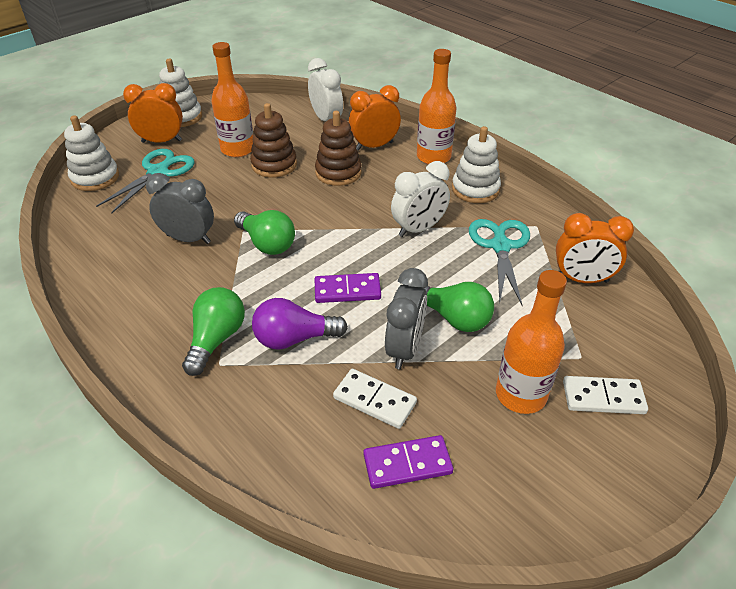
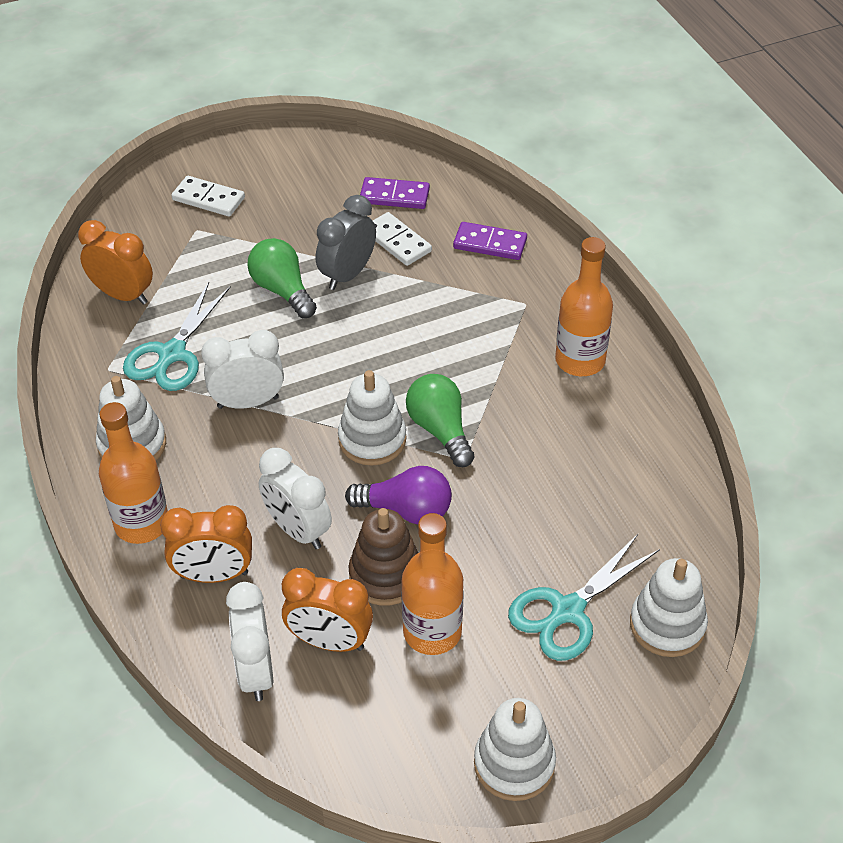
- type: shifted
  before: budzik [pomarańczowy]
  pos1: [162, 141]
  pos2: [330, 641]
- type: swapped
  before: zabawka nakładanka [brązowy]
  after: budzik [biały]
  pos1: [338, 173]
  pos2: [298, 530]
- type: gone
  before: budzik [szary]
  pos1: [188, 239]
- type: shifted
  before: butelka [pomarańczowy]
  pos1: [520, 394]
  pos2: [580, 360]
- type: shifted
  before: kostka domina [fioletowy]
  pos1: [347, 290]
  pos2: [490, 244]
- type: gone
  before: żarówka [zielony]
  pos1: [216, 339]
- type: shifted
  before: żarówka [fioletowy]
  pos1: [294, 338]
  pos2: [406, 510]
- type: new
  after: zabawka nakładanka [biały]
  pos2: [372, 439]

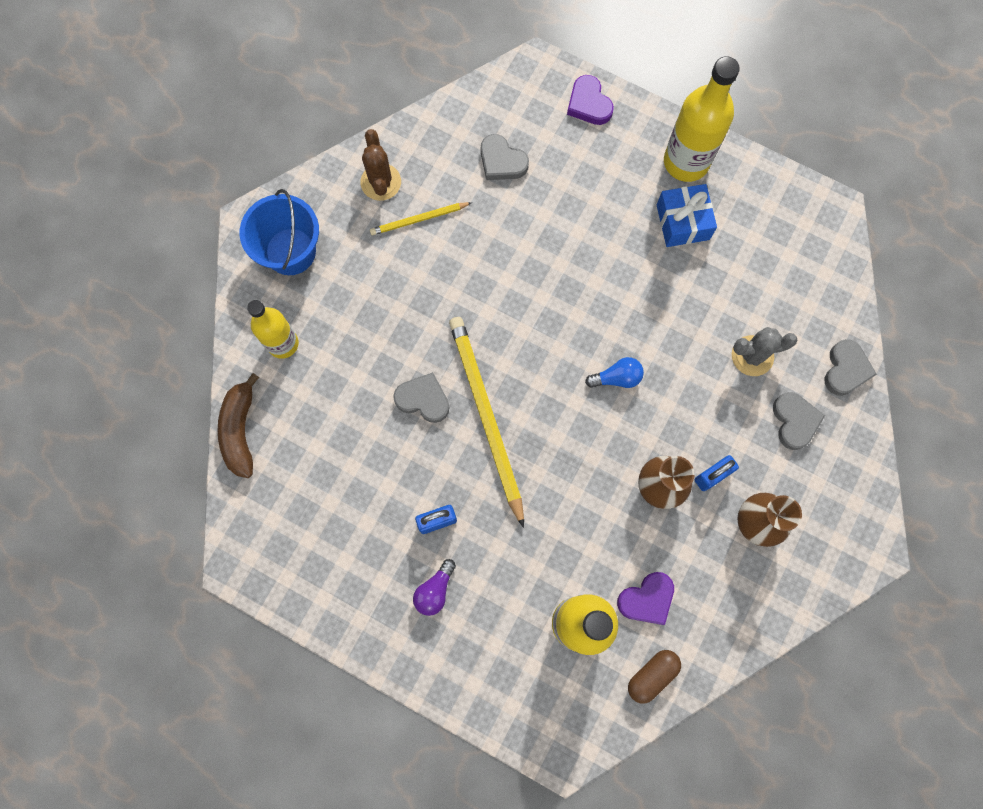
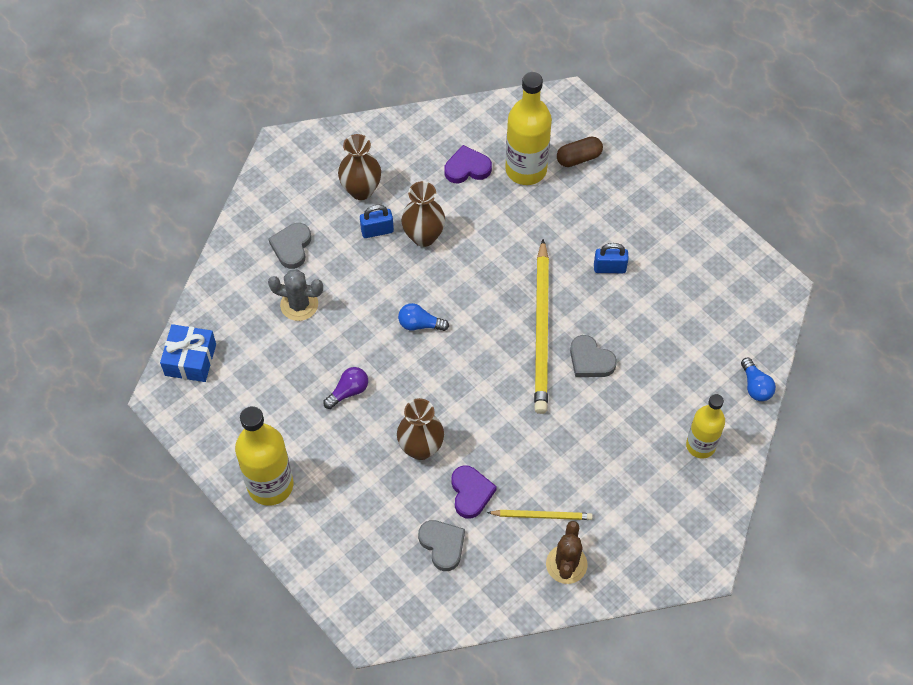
- type: shifted
  before: serce [fioletowy]
  pos1: [589, 104]
  pos2: [471, 493]
- type: shifted
  before: prezent [niebieski]
  pos1: [682, 222]
  pos2: [190, 359]
- type: gone
  before: wiadro [niebieski]
  pos1: [290, 251]
- type: gone
  before: serce [szary]
  pos1: [846, 369]
- type: swapped
  before: banan [brązowy]
  after: żarówka [niebieski]
  pos1: [240, 430]
  pos2: [755, 386]
- type: shifted
  before: żarówka [fioletowy]
  pos1: [435, 590]
  pos2: [348, 391]
- type: shifted
  before: kapsułka [brązowy]
  pos1: [652, 675]
  pos2: [579, 158]
- type: new
  after: wazon [brązowy]
  pos2: [421, 448]

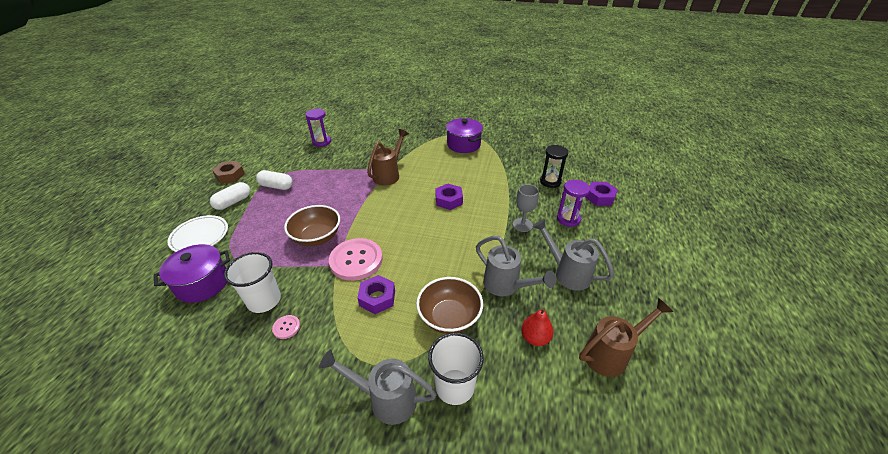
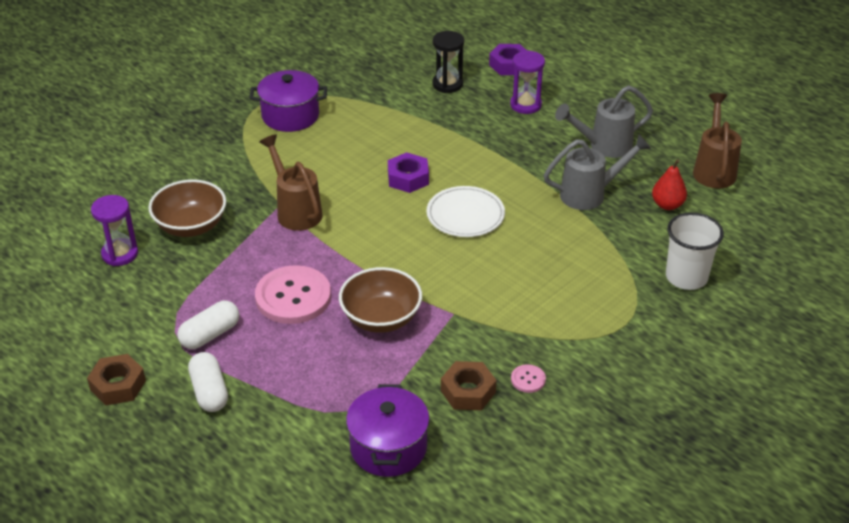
- type: gone
  before: kielich [szary]
  pos1: [522, 225]
- type: shifted
  before: talerz [biały]
  pos1: [200, 236]
  pos2: [465, 215]
- type: shifted
  before: guzik [różowy]
  pos1: [356, 260]
  pos2: [293, 297]
- type: swapped
  before: szklanka [biały]
  after: nakrętka [brązowy]
  pos1: [264, 300]
  pos2: [468, 391]
- type: gone
  before: nakrętka [fioletowy]
  pos1: [377, 298]
- type: shifted
  before: miska [brązowy]
  pos1: [449, 317]
  pos2: [191, 226]
- type: gone
  before: konewka [szary]
  pos1: [385, 399]

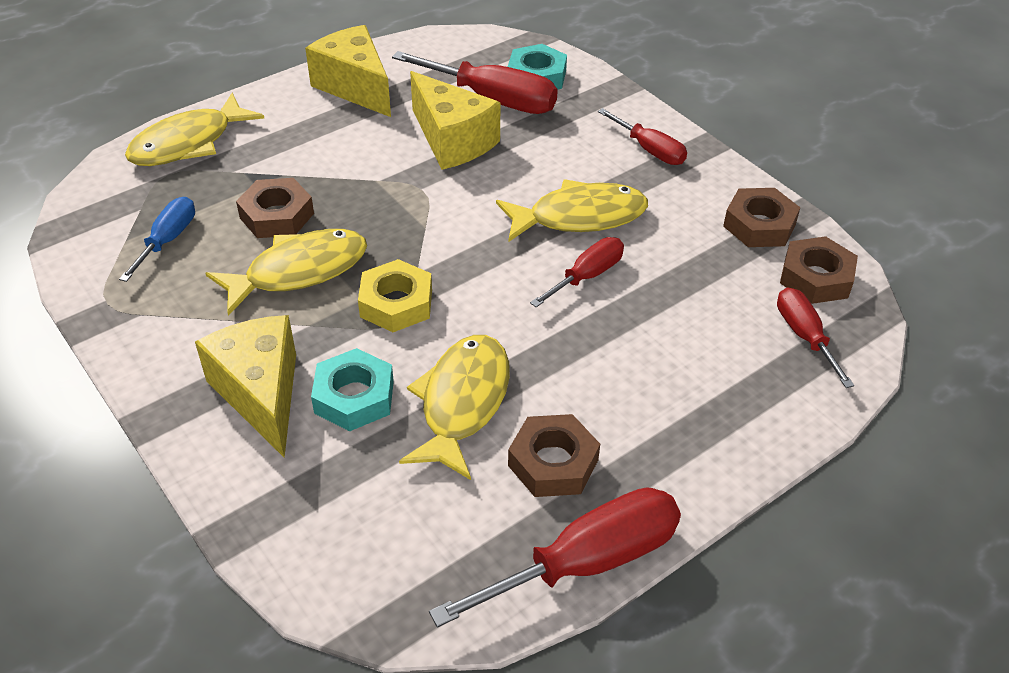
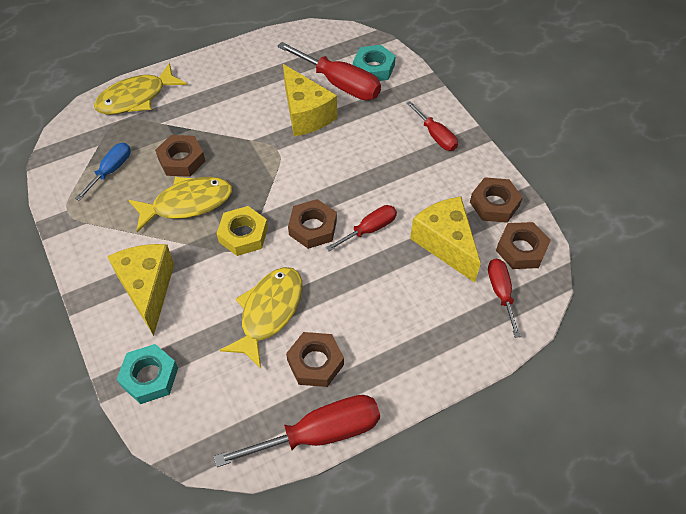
- type: shifted
  before: ser [żółty]
  pos1: [355, 87]
  pos2: [445, 244]
- type: gone
  before: ryba [żółty]
  pos1: [579, 217]
- type: shifted
  before: nakrętka [turkusowy]
  pos1: [354, 397]
  pos2: [149, 377]
- type: new
  after: nakrętka [brązowy]
  pos2: [313, 228]

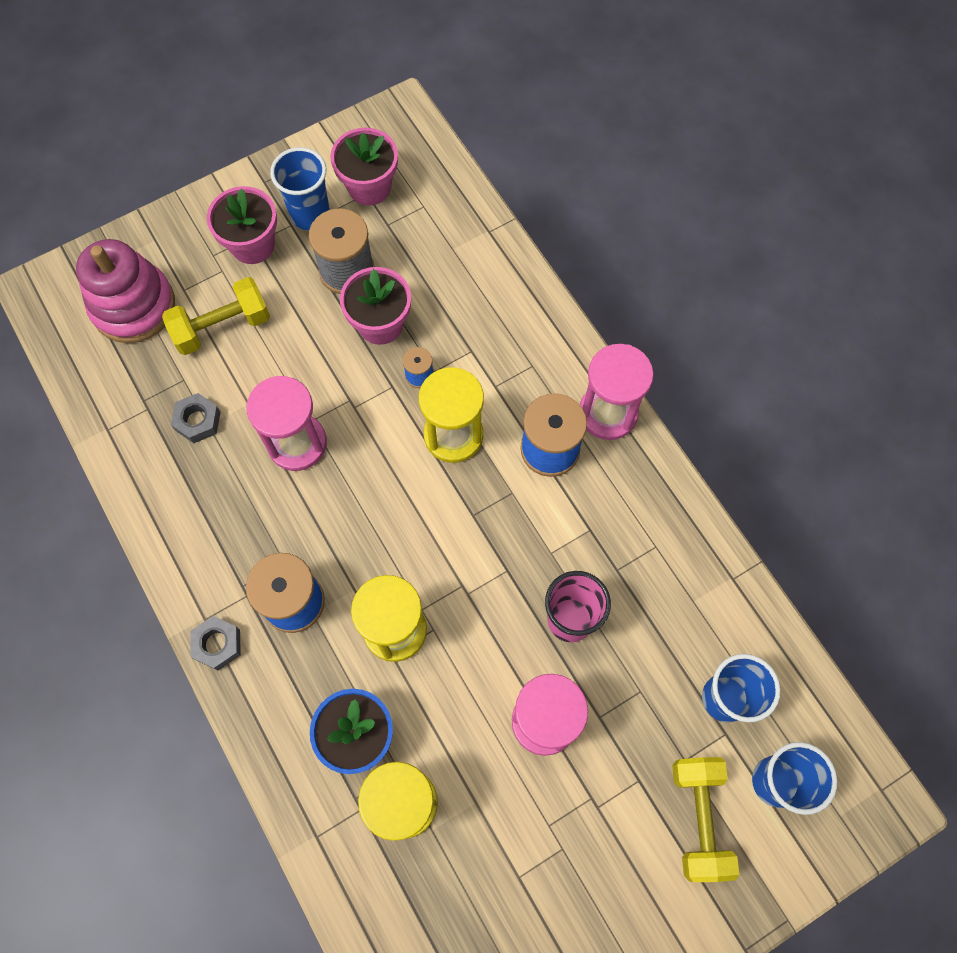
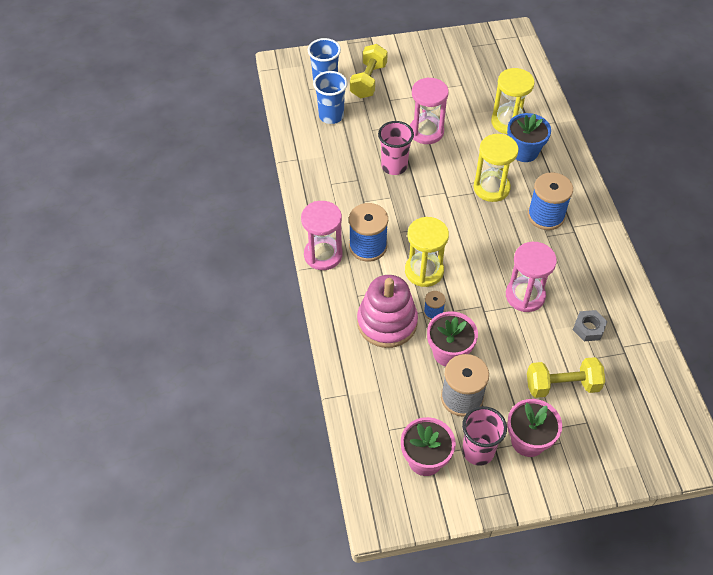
- type: repainted
  before: szklanka [niebieski]
  after: szklanka [różowy]
  pos1: [310, 214]
  pos2: [478, 451]
- type: shifted
  before: zabawka nakładanka [różowy]
  pos1: [133, 306]
  pos2: [387, 322]
- type: gone
  before: nakrętka [szary]
  pos1: [217, 644]

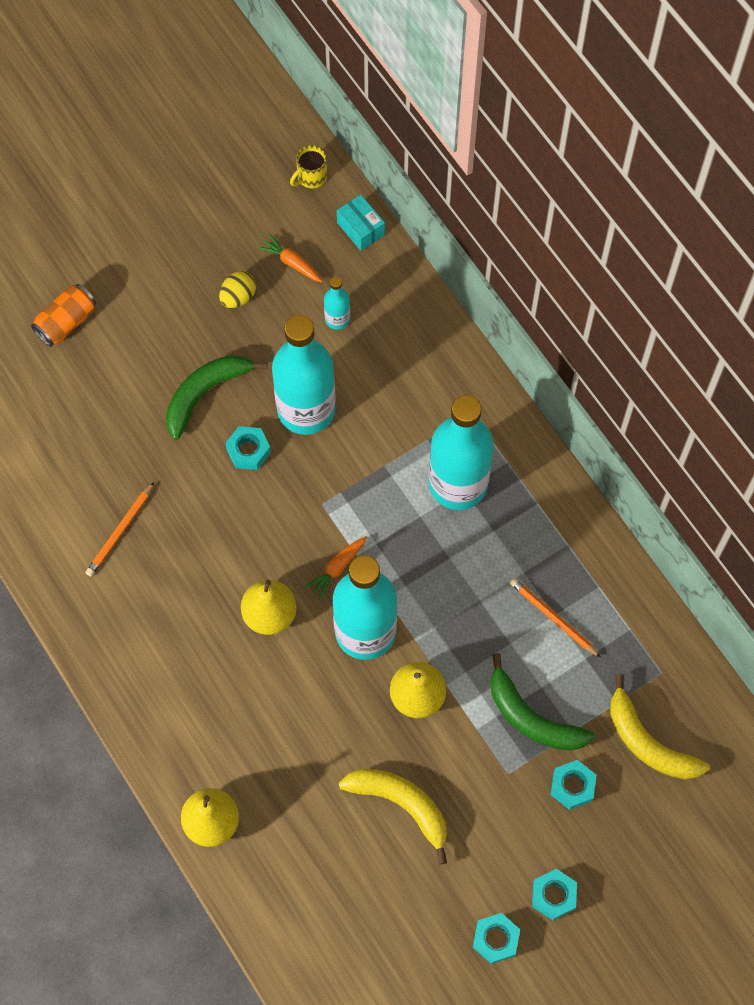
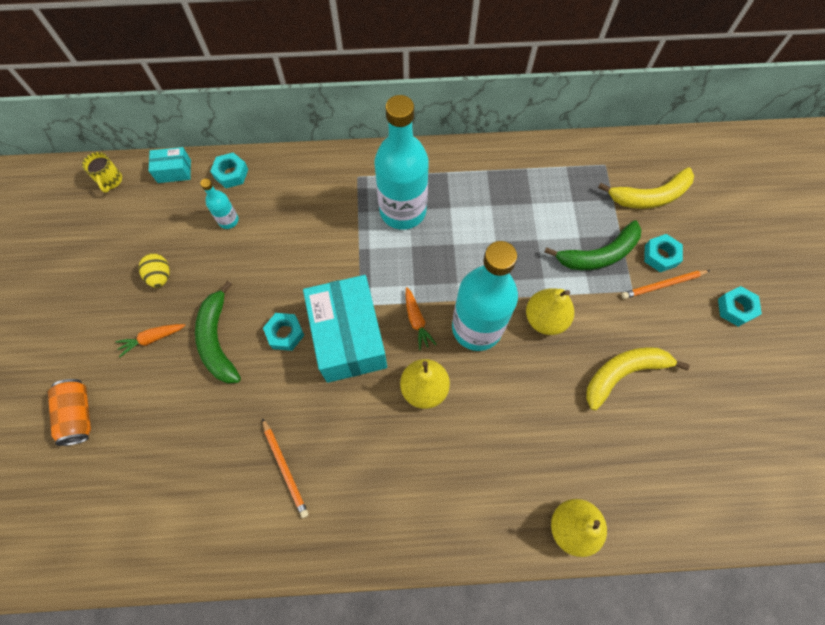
- type: shifted
  before: marchewka [pomarańczowy]
  pos1: [291, 262]
  pos2: [152, 339]
- type: gone
  before: butelka [turkusowy]
  pos1: [306, 409]
- type: shifted
  before: ołówek [pomarańczowy]
  pos1: [553, 618]
  pos2: [663, 285]
- type: shifted
  before: nakrętka [turkusowy]
  pos1: [495, 939]
  pos2: [231, 174]
- type: new
  after: pudełko [turkusowy]
  pos2: [348, 337]

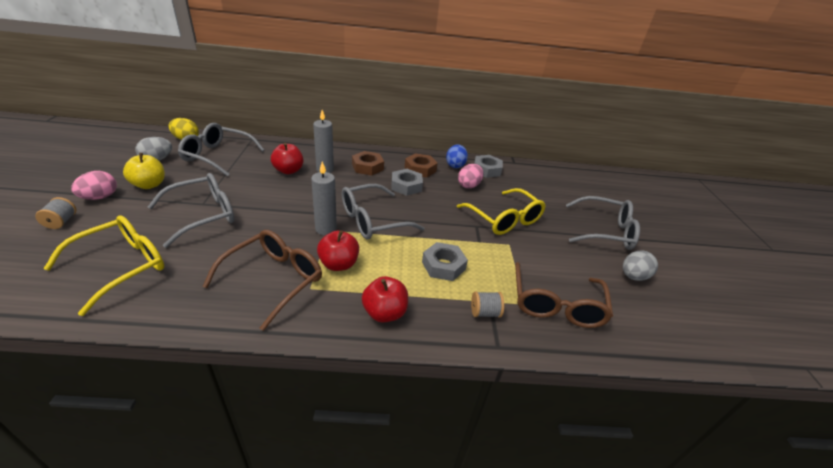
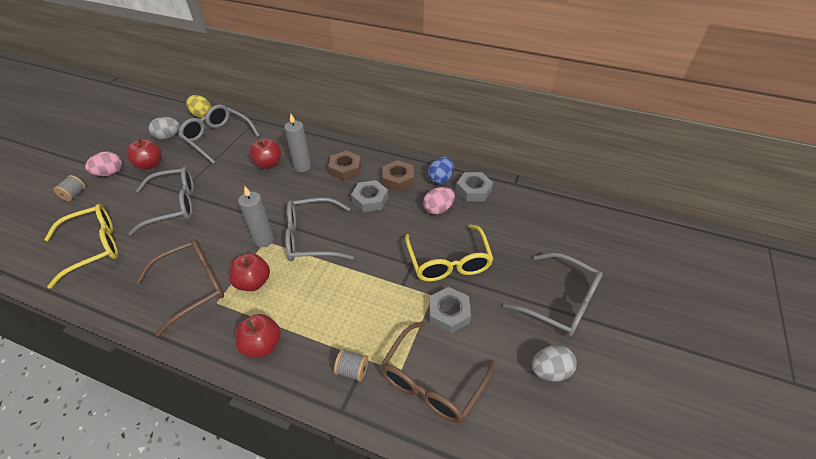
- type: repainted
  before: jabłko [żółty]
  after: jabłko [czerwony]
  pos1: [149, 185]
  pos2: [150, 165]
- type: shifted
  before: nakrętka [szary]
  pos1: [443, 266]
  pos2: [448, 313]

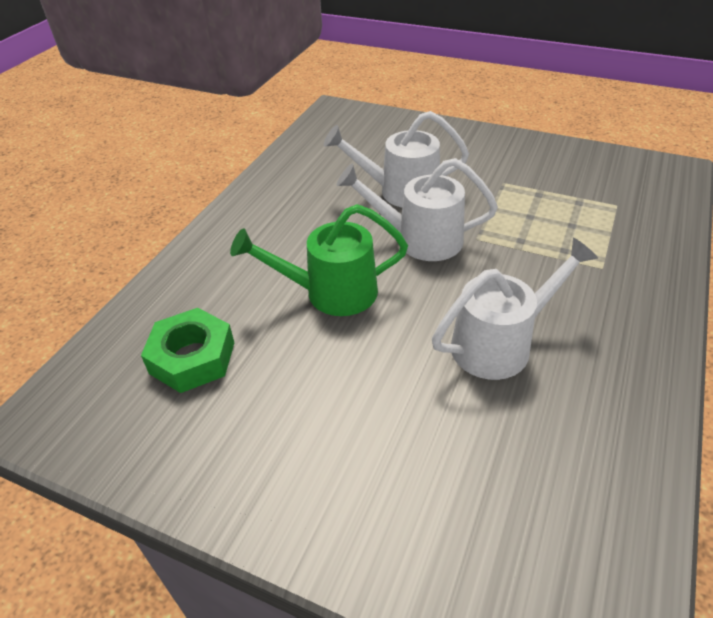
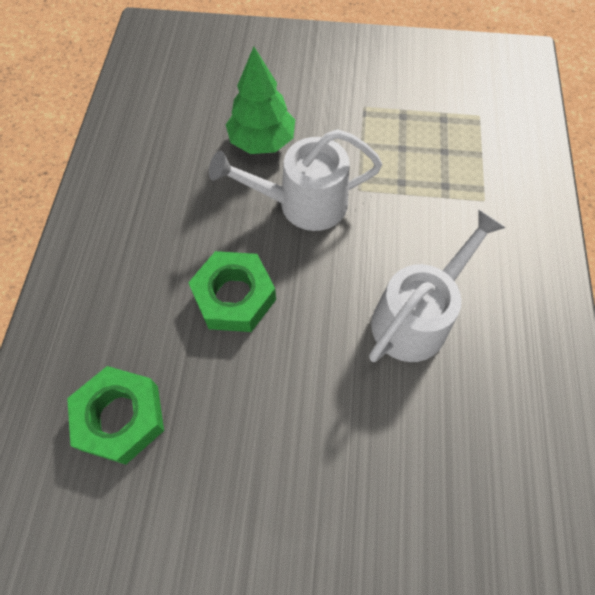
- type: swapped
  before: konewka [biały]
  after: drzewko [zielony]
  pos1: [400, 192]
  pos2: [262, 141]
- type: swapped
  before: konewka [zielony]
  after: nakrętka [zielony]
  pos1: [330, 293]
  pos2: [234, 297]

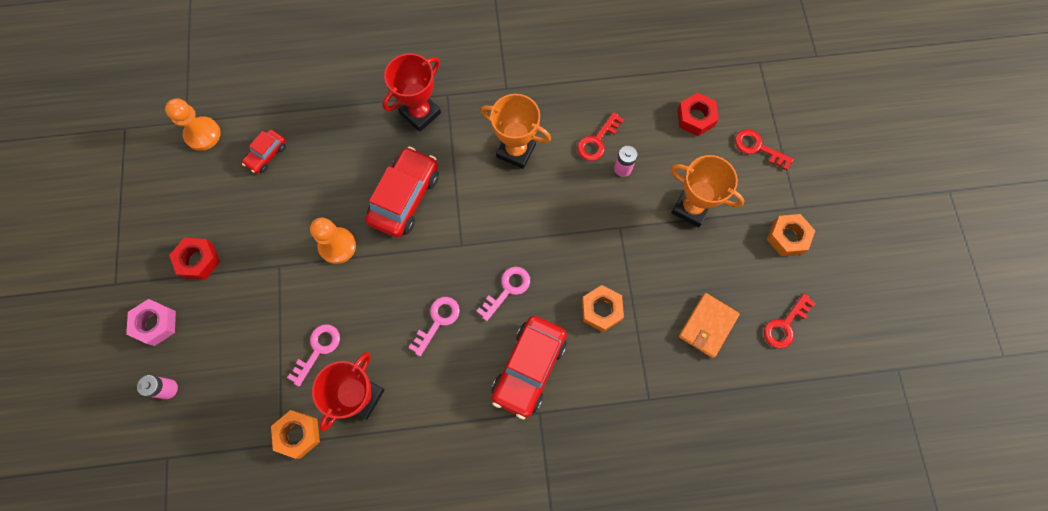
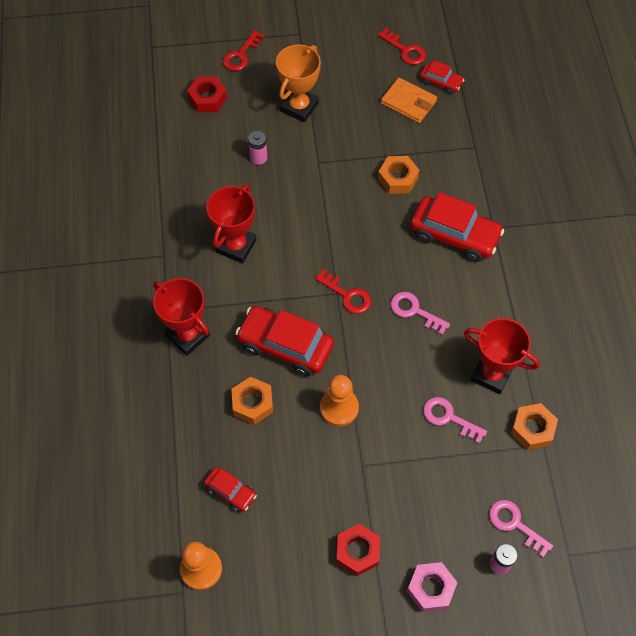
- type: repainted
  before: puchar [pomarańczowy]
  after: puchar [czerwony]
  pos1: [516, 151]
  pos2: [236, 246]
- type: shifted
  before: klucz [czerwony]
  pos1: [597, 141]
  pos2: [347, 295]
- type: shifted
  before: nakrętka [pomarańczowy]
  pos1: [787, 237]
  pos2: [252, 403]
- type: shifted
  before: klucz [różowy]
  pos1: [507, 289]
  pos2: [515, 524]
- type: new
  after: samochód [czerwony]
  pos2: [441, 82]

